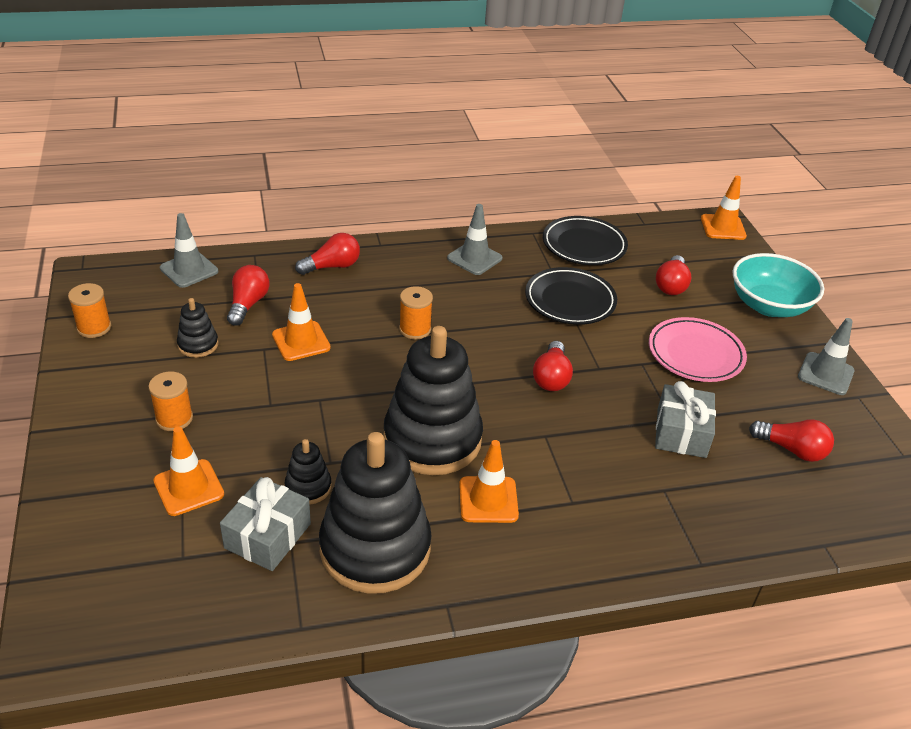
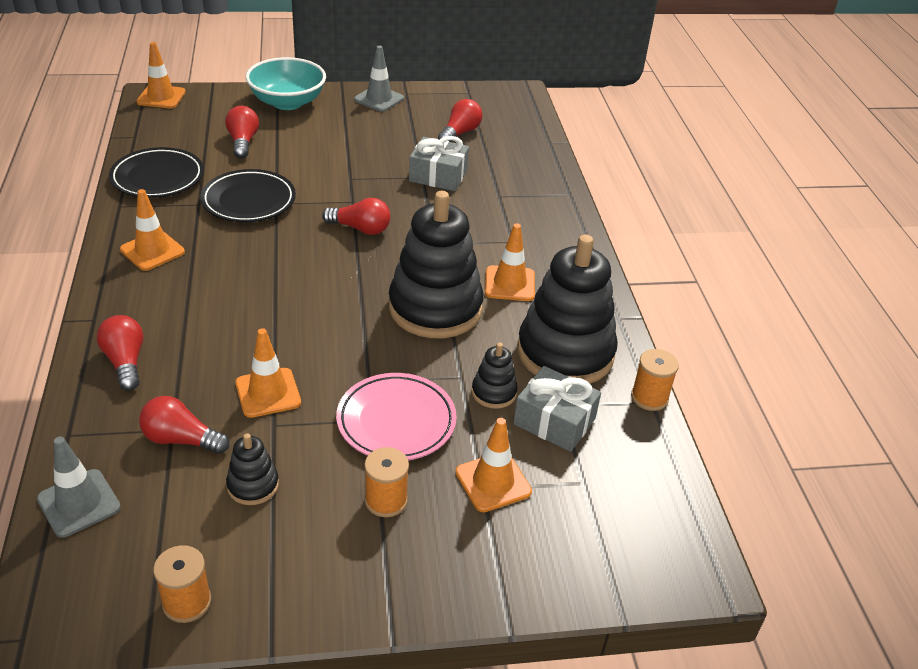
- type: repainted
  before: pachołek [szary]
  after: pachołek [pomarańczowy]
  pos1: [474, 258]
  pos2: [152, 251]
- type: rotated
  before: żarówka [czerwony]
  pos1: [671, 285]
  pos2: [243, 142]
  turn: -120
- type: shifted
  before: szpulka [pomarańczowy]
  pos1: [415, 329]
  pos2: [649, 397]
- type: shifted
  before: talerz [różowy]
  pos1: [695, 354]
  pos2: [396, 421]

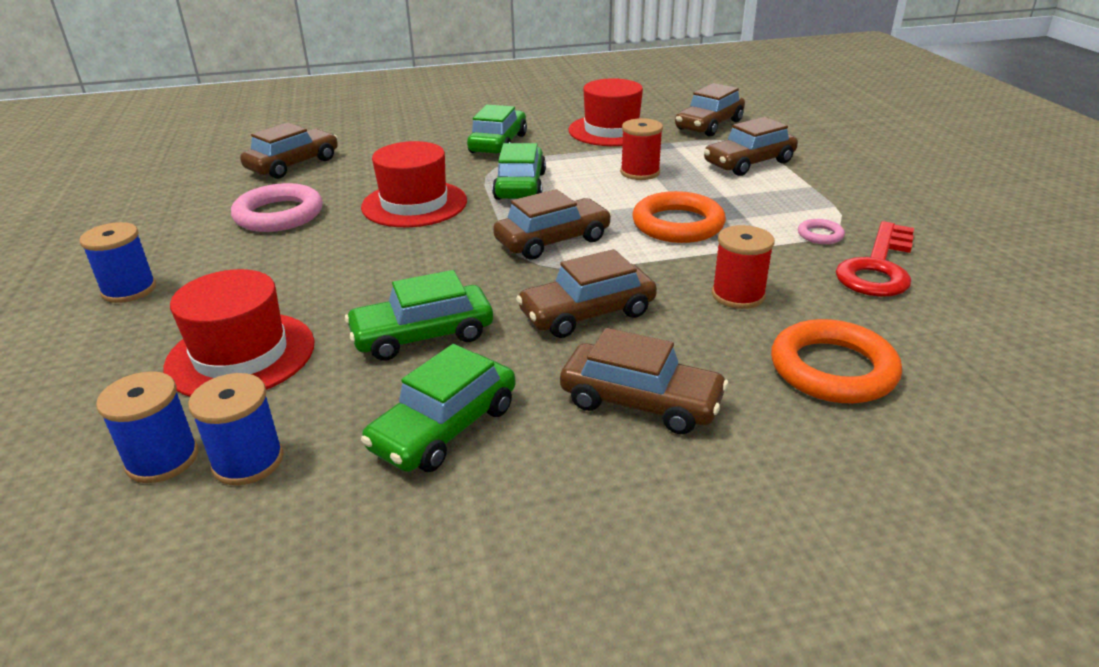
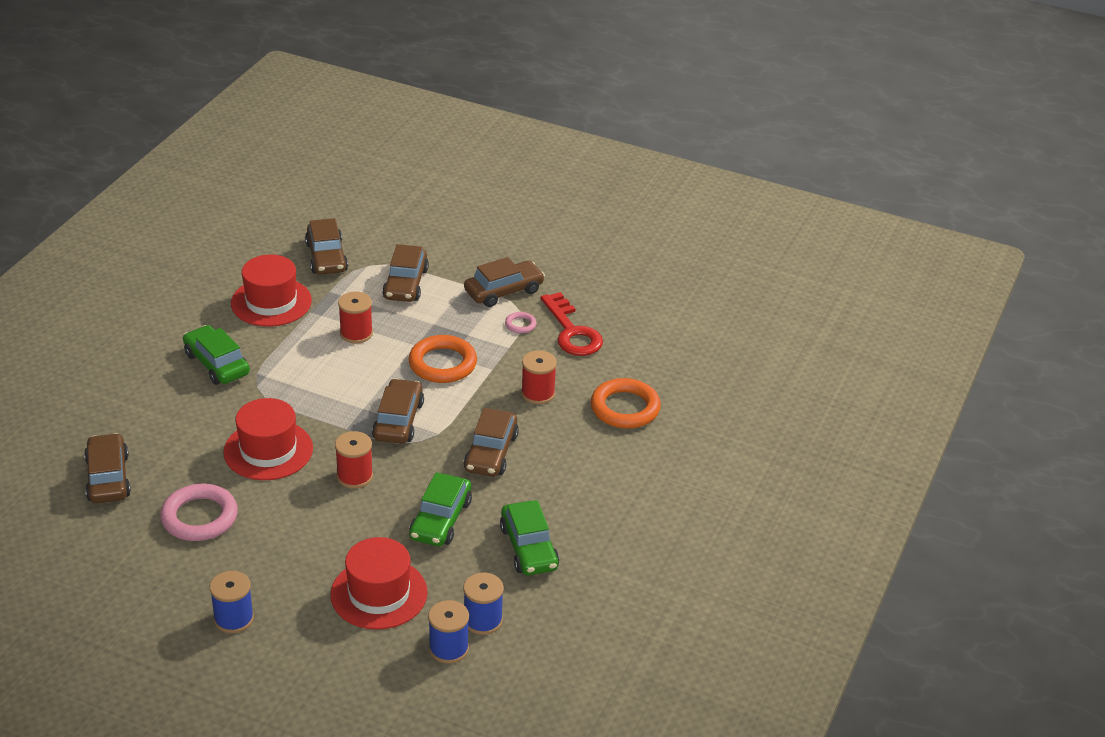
- type: gone
  before: samochód [zielony]
  pos1: [520, 186]
- type: shifted
  before: samochód [brązowy]
  pos1: [640, 402]
  pos2: [504, 291]
- type: new
  after: szpulka [czerwony]
  pos2: [355, 476]

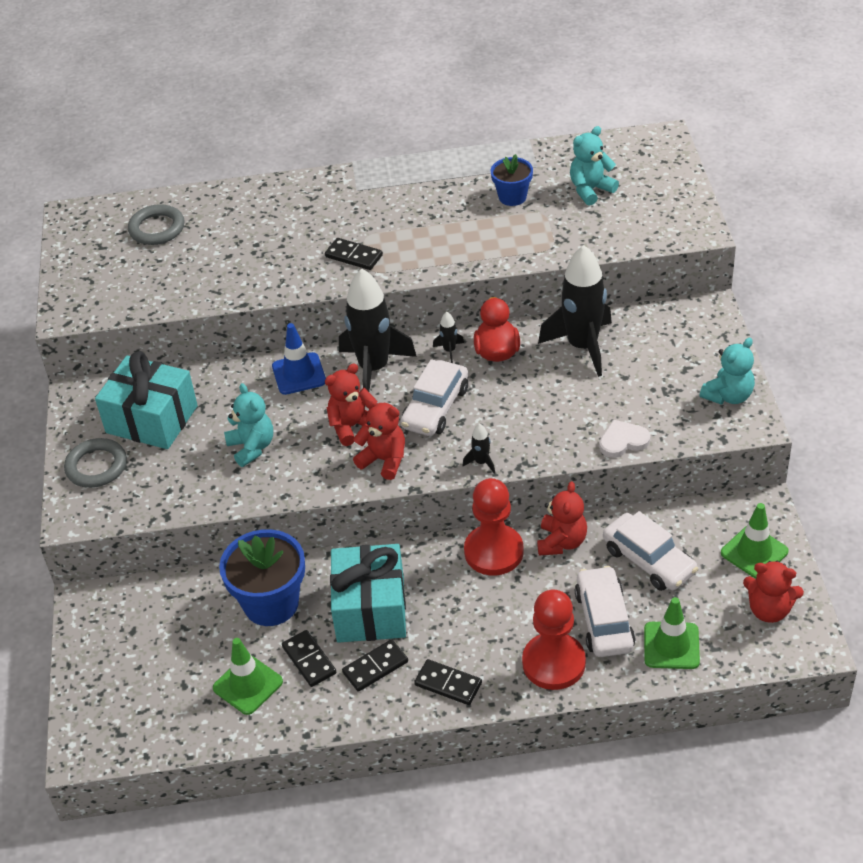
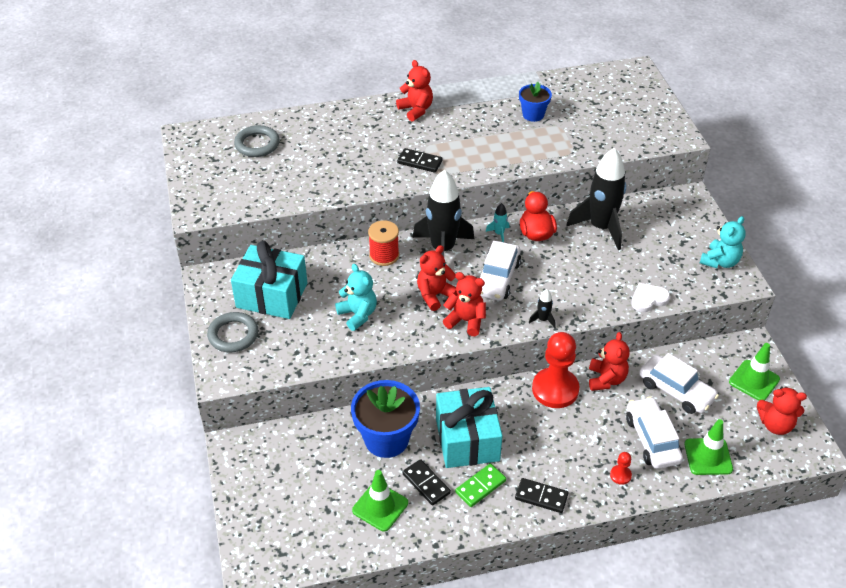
- type: gone
  before: miś [turkusowy]
  pos1: [590, 190]
- type: repainted
  before: rakieta [czarny]
  after: rakieta [turkusowy]
  pos1: [449, 350]
  pos2: [499, 234]
- type: swapped
  before: pachołek [niebieski]
  after: szpulka [czerwony]
  pos1: [299, 374]
  pos2: [384, 255]
- type: scaled
  before: pionek [czerwony]
  pos1: [553, 663]
  pos2: [620, 475]
  scale: 0.42
- type: repainted
  before: kostka domina [czarny]
  after: kostka domina [zielony]
  pos1: [375, 667]
  pos2: [480, 486]
- type: new
  after: miś [czerwony]
  pos2: [416, 110]

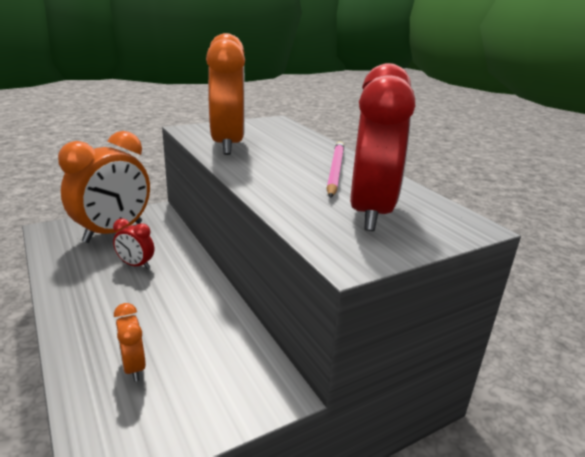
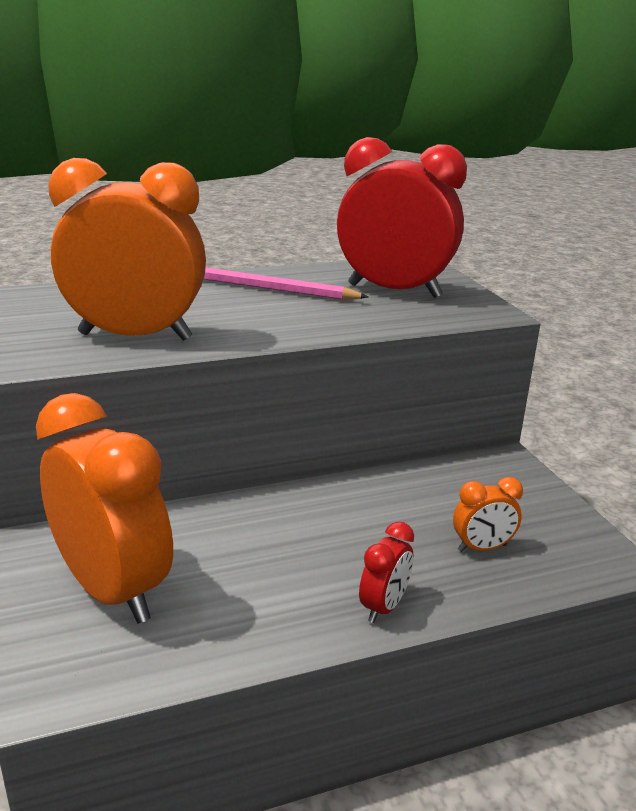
- type: shifted
  before: budzik [czerwony]
  pos1: [136, 265]
  pos2: [384, 607]

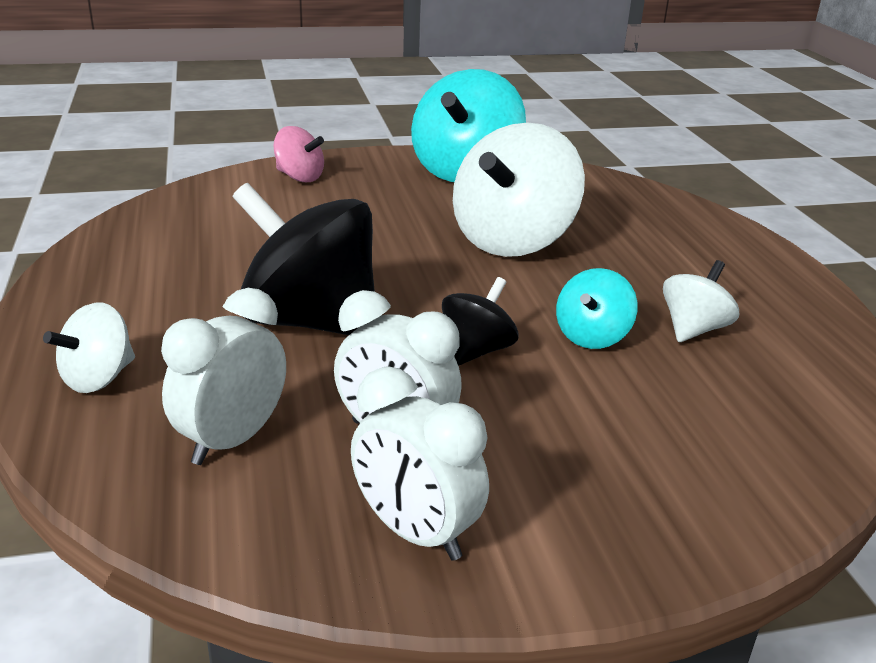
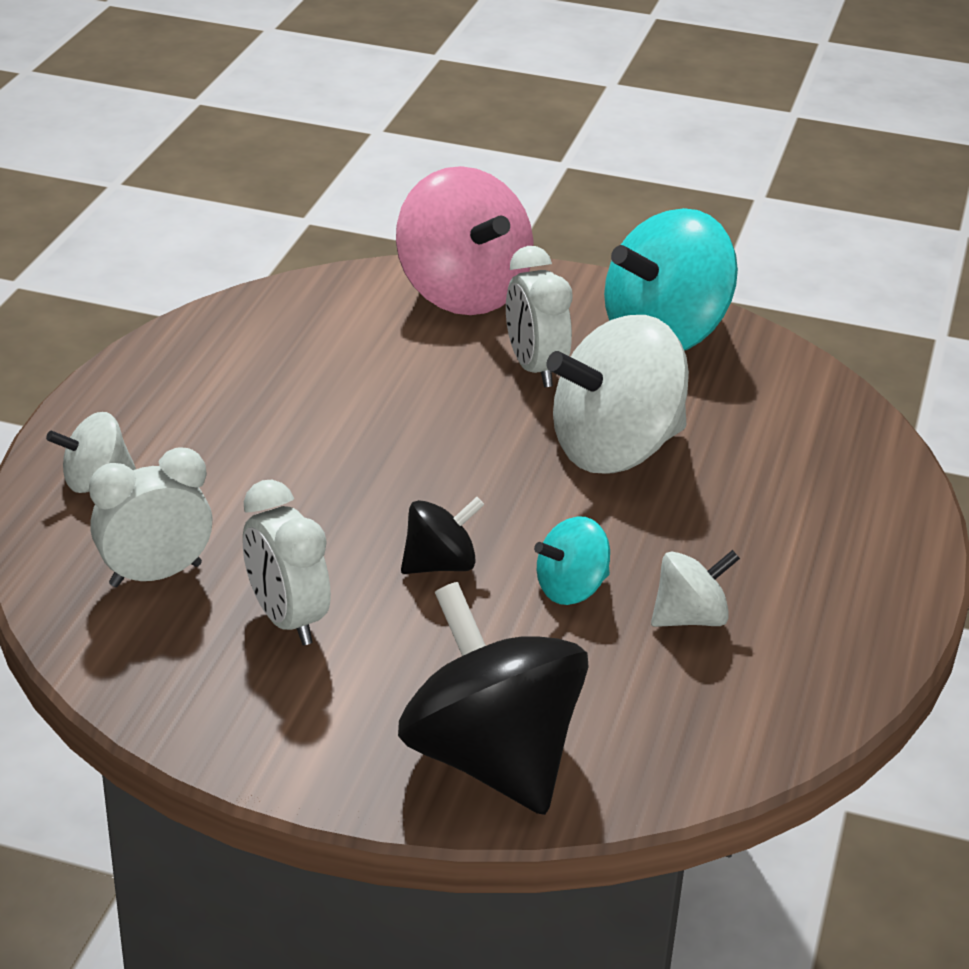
- type: scaled
  before: bączek [różowy]
  pos1: [299, 177]
  pos2: [462, 293]
  scale: 2.01
- type: shifted
  before: bączek [czarny]
  pos1: [310, 322]
  pos2: [491, 759]
- type: shifted
  before: budzik [biały]
  pos1: [415, 532]
  pos2: [535, 368]

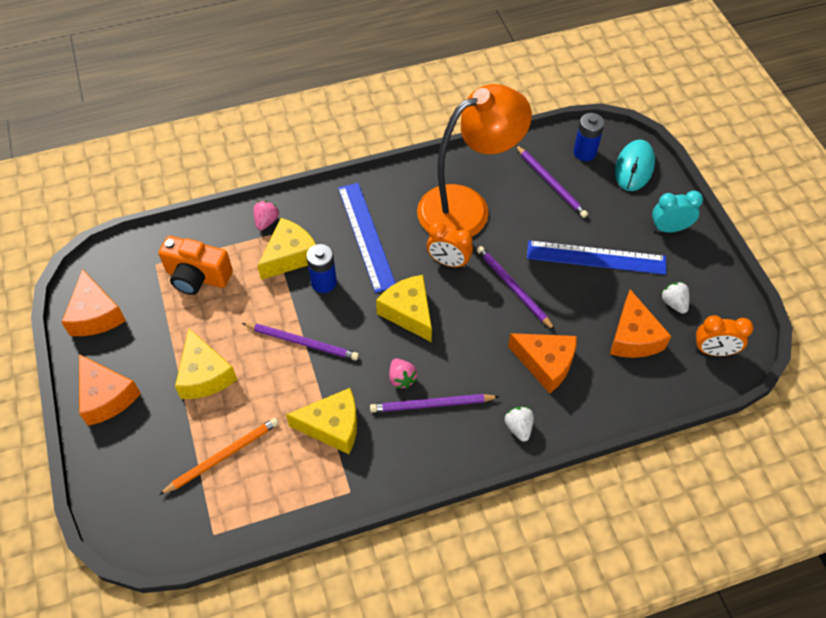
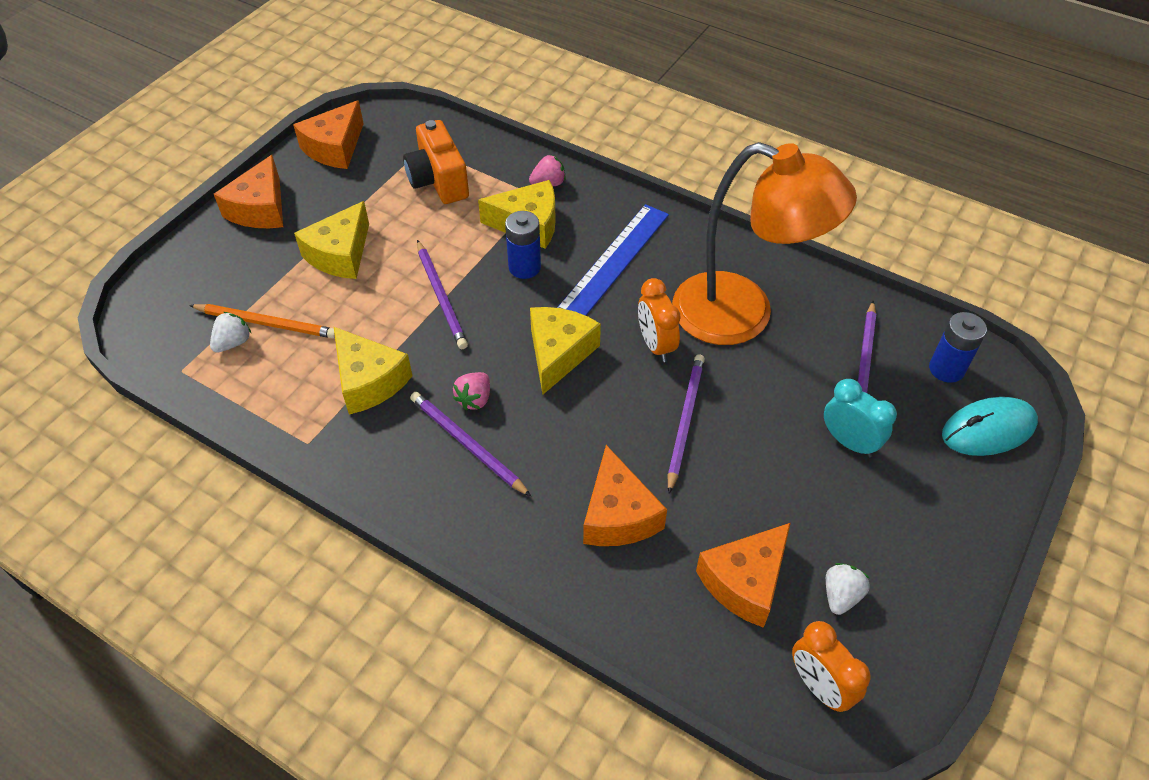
- type: shifted
  before: budzik [turkusowy]
  pos1: [669, 228]
  pos2: [849, 442]
- type: gone
  before: linijka [niebieski]
  pos1: [596, 258]
- type: shifted
  before: truskawka [biały]
  pos1: [518, 427]
  pos2: [233, 342]

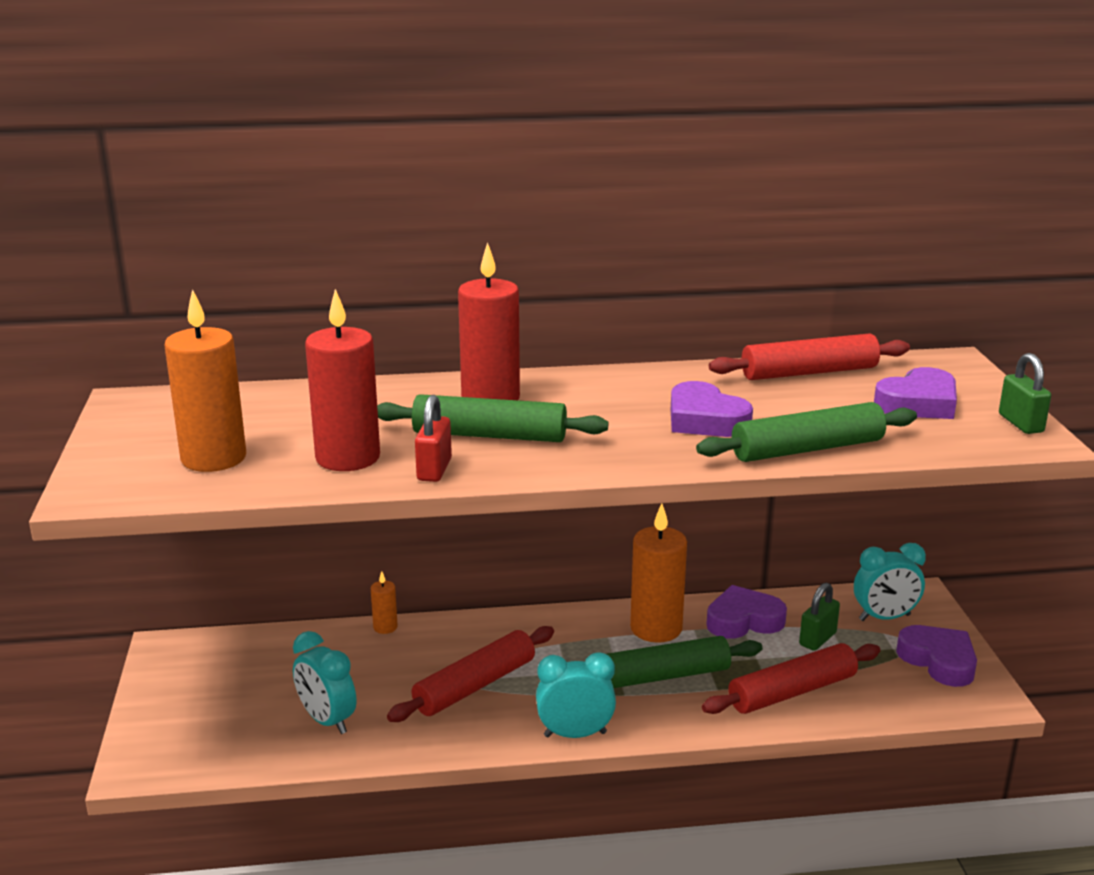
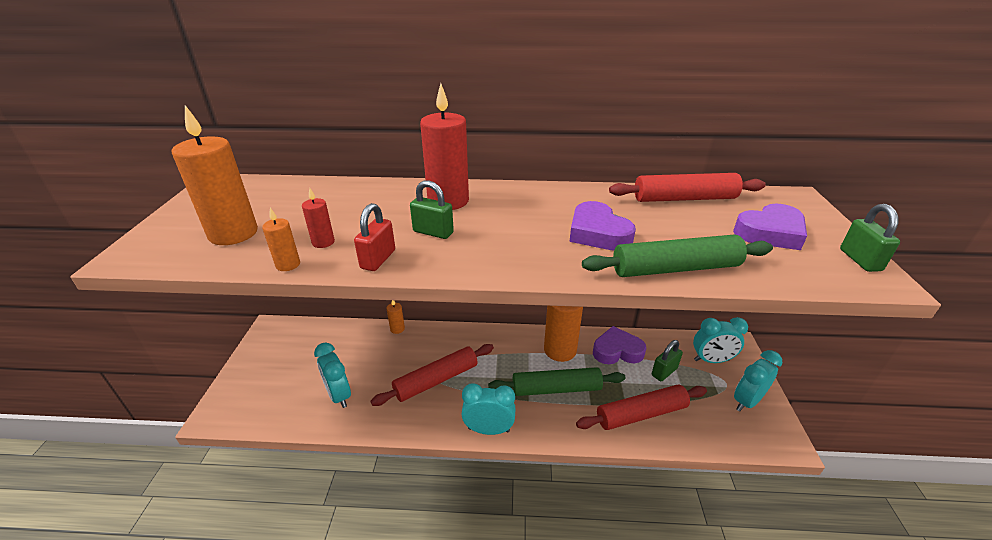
- type: scaled
  before: świeca [czerwony]
  pos1: [348, 458]
  pos2: [323, 242]
  scale: 0.46
- type: swapped
  before: wałek do ciasta [zielony]
  after: kłódka [zielony]
  pos1: [489, 435]
  pos2: [433, 232]
- type: swapped
  before: serce [fioletowy]
  after: budzik [turkusowy]
  pos1: [938, 661]
  pos2: [747, 401]
- type: new
  after: świeca [pomarańczowy]
  pos2: [288, 265]

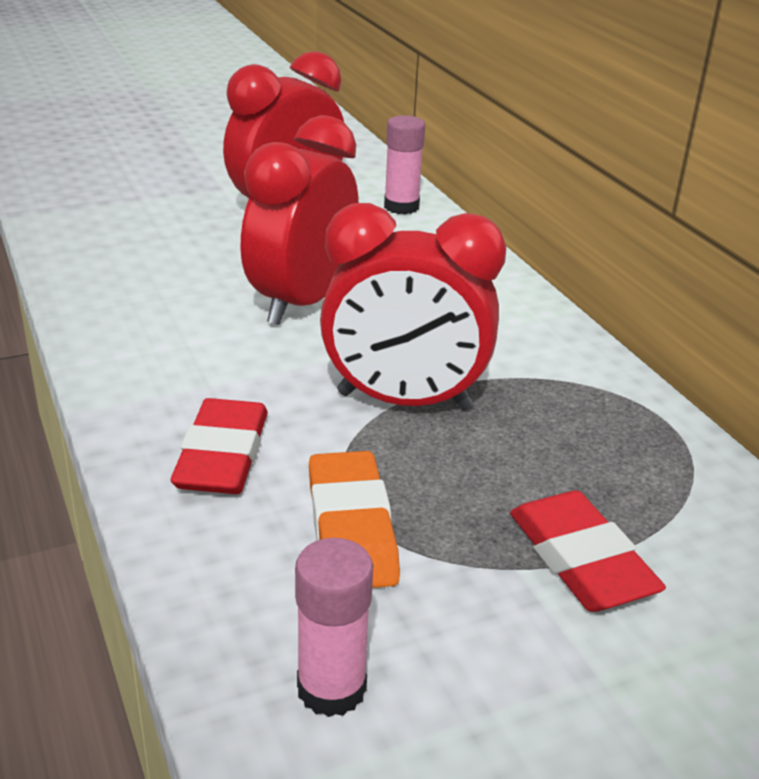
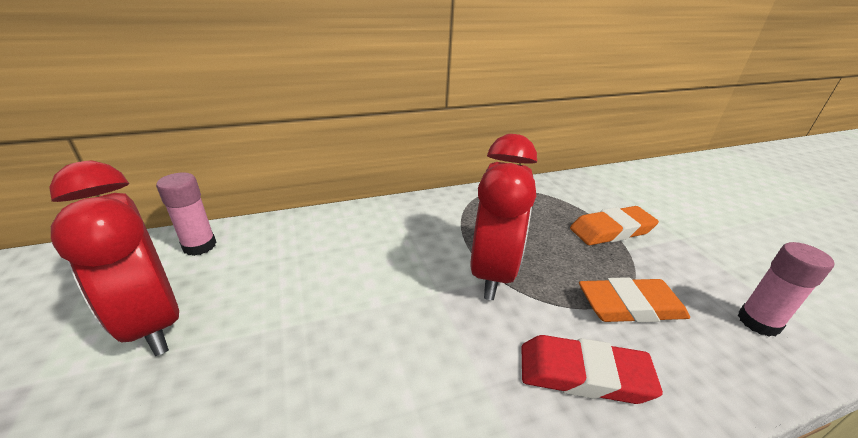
- type: gone
  before: budzik [czerwony]
  pos1: [301, 302]
- type: repainted
  before: gumka do mazania [czerwony]
  after: gumka do mazania [pomarańczowy]
  pos1: [581, 559]
  pos2: [611, 230]

